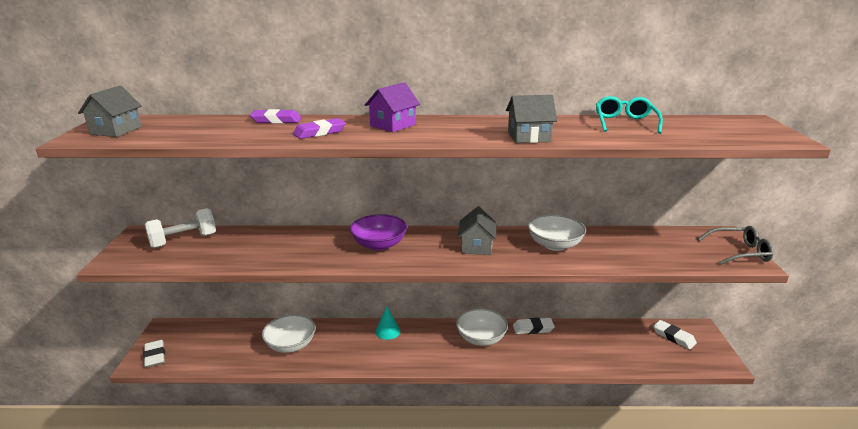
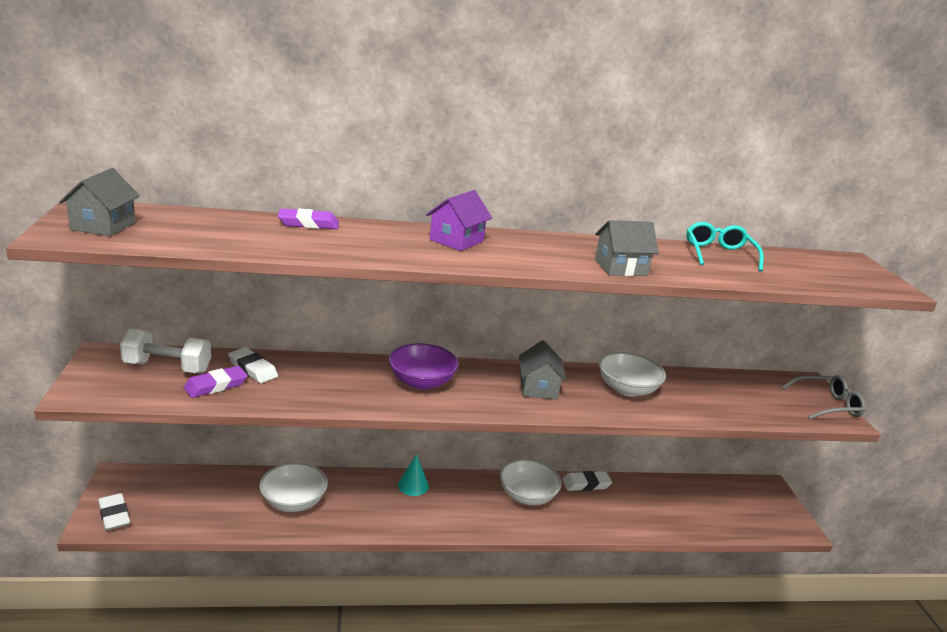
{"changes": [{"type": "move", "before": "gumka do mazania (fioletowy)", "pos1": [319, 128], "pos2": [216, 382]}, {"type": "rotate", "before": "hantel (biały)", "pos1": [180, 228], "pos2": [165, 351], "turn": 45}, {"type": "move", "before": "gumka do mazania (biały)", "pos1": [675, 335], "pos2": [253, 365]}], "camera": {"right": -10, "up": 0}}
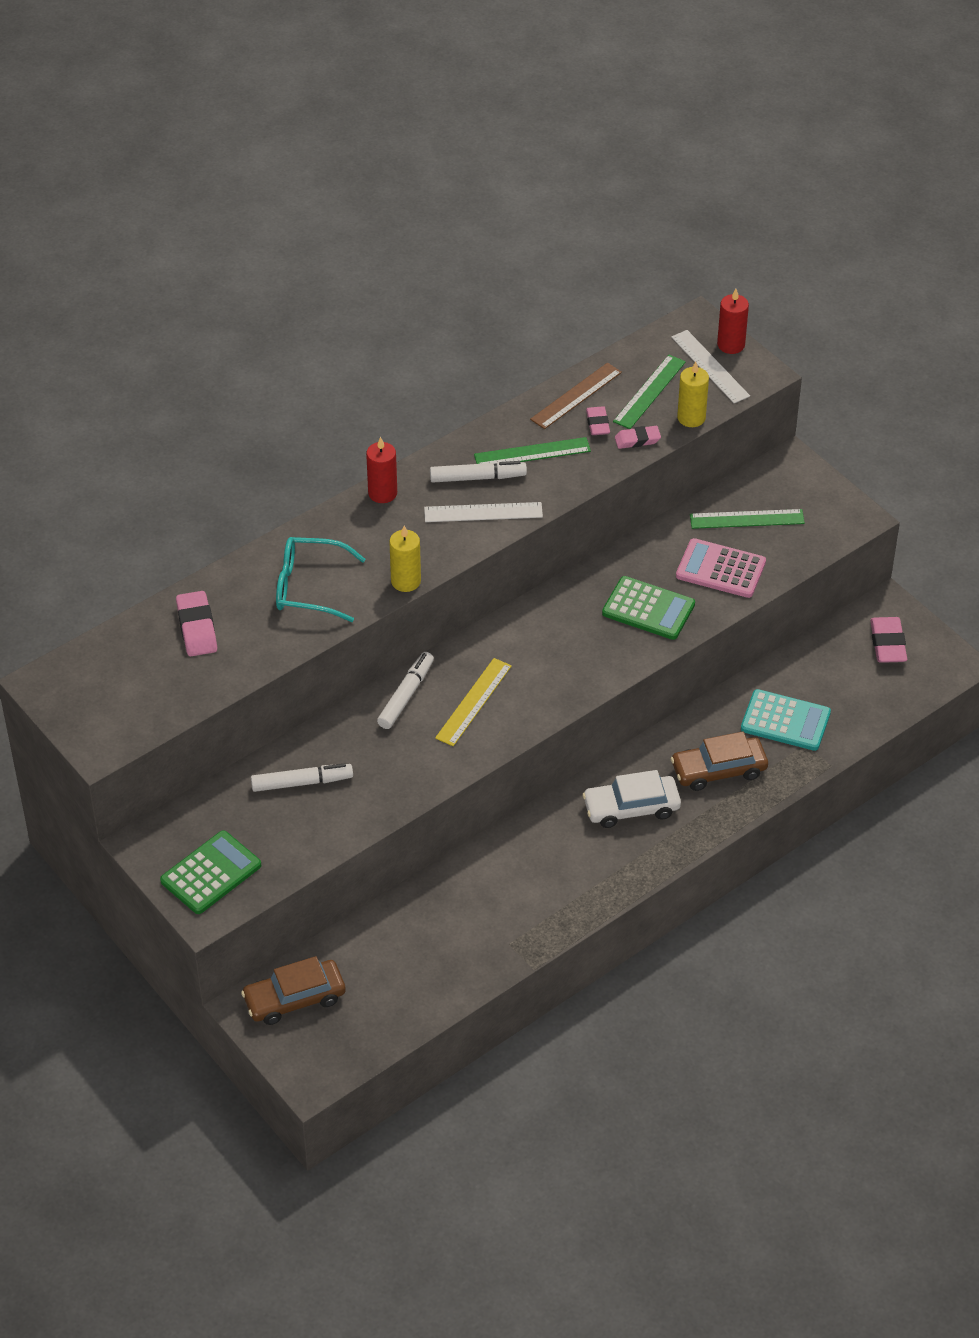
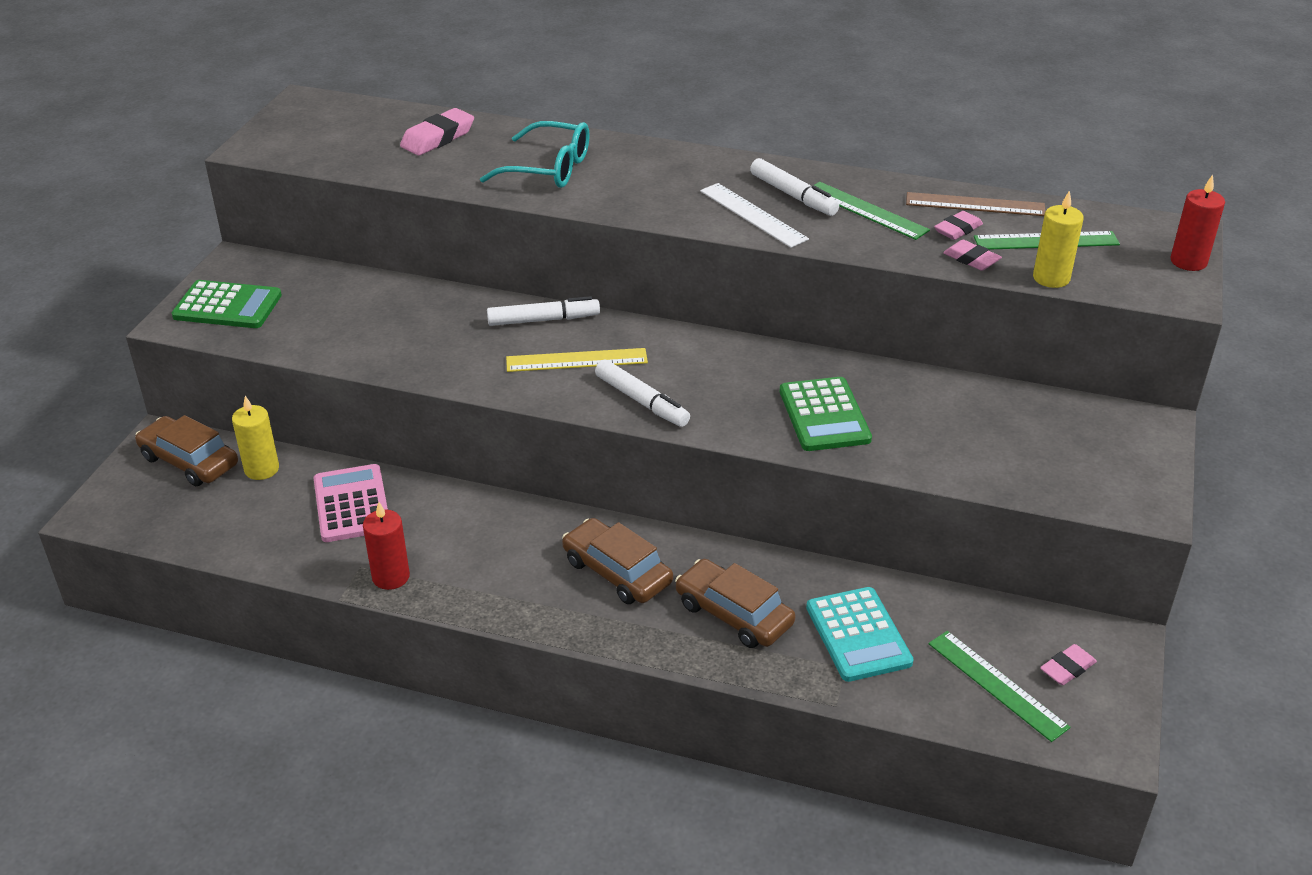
{"changes": [{"type": "delete", "before": "linijka (biały)", "pos1": [710, 366]}, {"type": "move", "before": "świeca (czerwony)", "pos1": [381, 470], "pos2": [386, 546]}, {"type": "move", "before": "linijka (zielony)", "pos1": [747, 519], "pos2": [999, 686]}, {"type": "move", "before": "świeca (żółty)", "pos1": [405, 559], "pos2": [255, 438]}, {"type": "rotate", "before": "okulary (turkusowy)", "pos1": [321, 579], "pos2": [535, 154], "turn": 135}, {"type": "move", "before": "kalkulator (różowy)", "pos1": [721, 568], "pos2": [351, 503]}, {"type": "resize", "before": "gumka do mazania (różowy)", "pos1": [888, 640], "pos2": [1068, 664], "scale": 0.64}, {"type": "move", "before": "flamaster (biały)", "pos1": [302, 777], "pos2": [642, 393]}, {"type": "recolor", "before": "samochód (biały)", "after": "samochód (brązowy)", "pos1": [631, 799], "pos2": [617, 561]}], "camera": {"right": 55, "up": -10}}
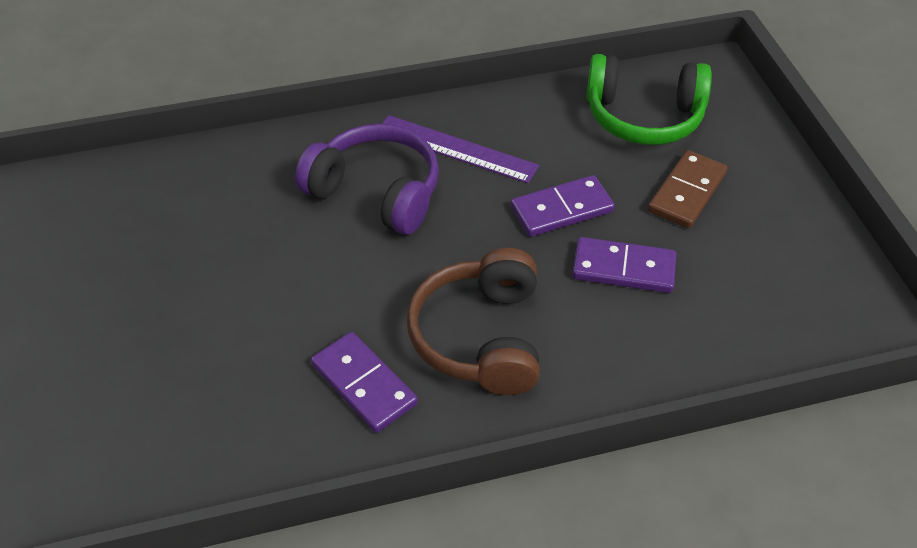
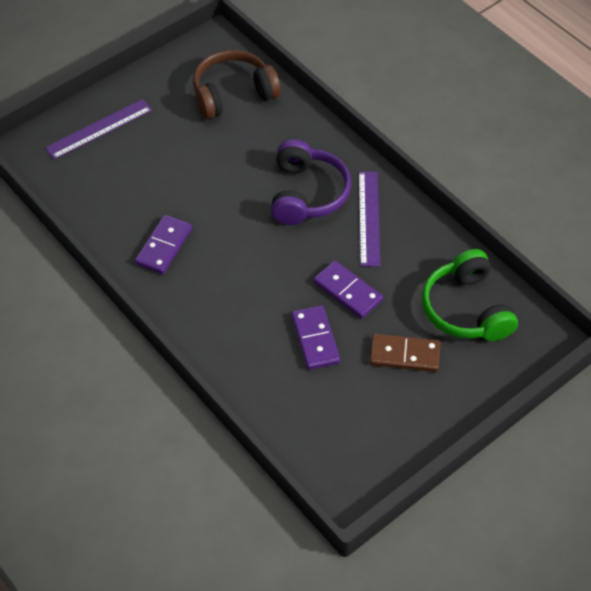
{"changes": [{"type": "move", "before": "słuchawki (brązowy)", "pos1": [473, 321], "pos2": [237, 84]}, {"type": "insert", "after": "linijka (fioletowy)", "pos2": [98, 129]}], "camera": {"right": 65, "up": 5}}
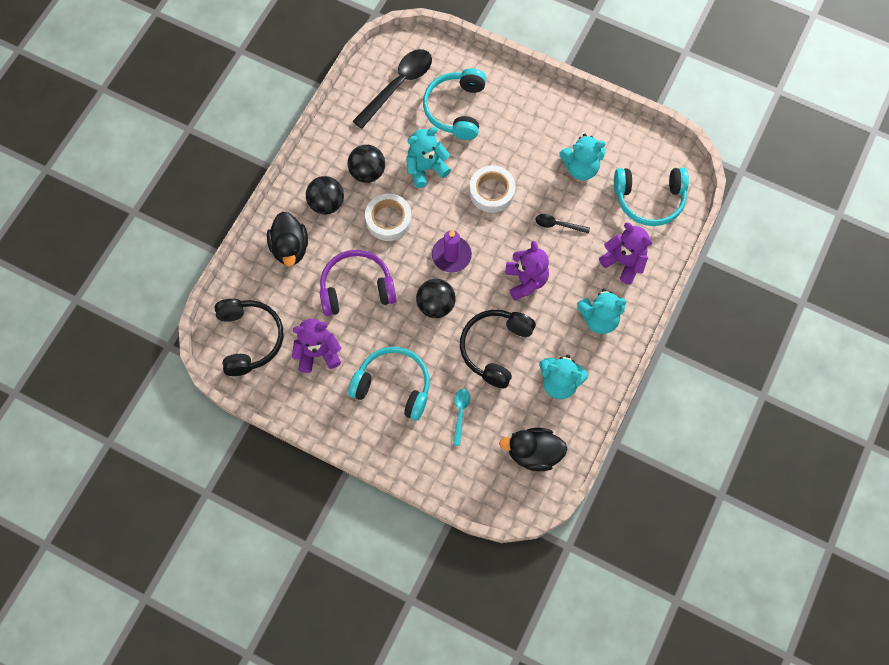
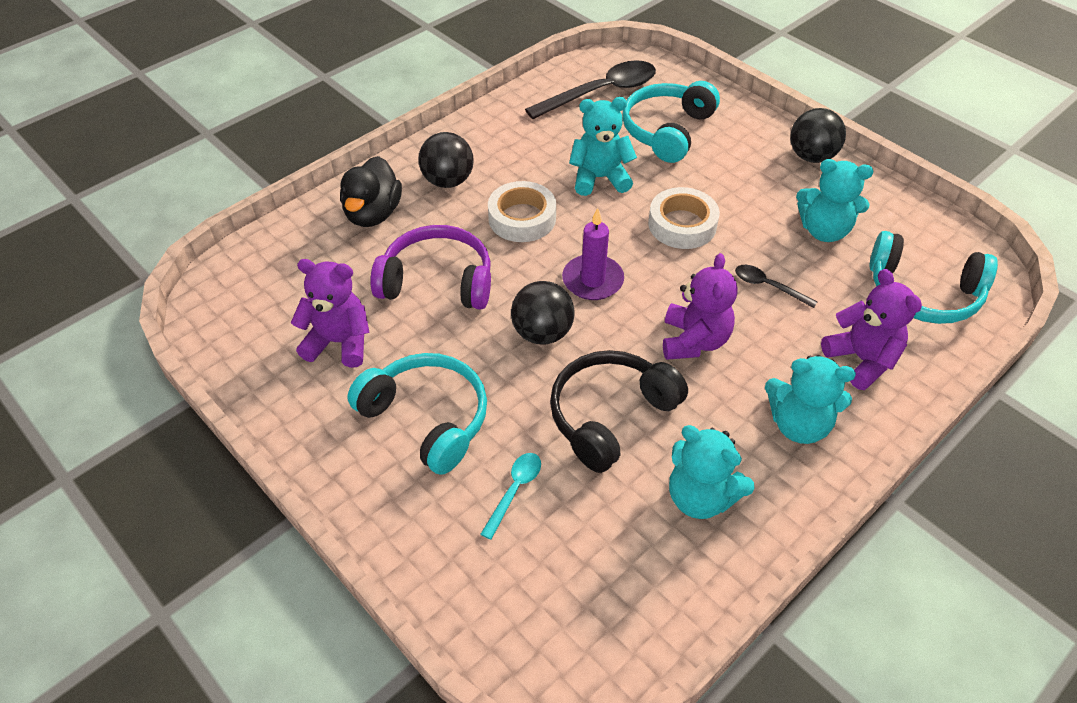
{"changes": [{"type": "move", "before": "piłka (czarny)", "pos1": [366, 164], "pos2": [818, 135]}, {"type": "delete", "before": "słuchawki (czarny)", "pos1": [249, 337]}, {"type": "delete", "before": "kaczka (czarny)", "pos1": [533, 449]}], "camera": {"right": 20, "up": -20}}
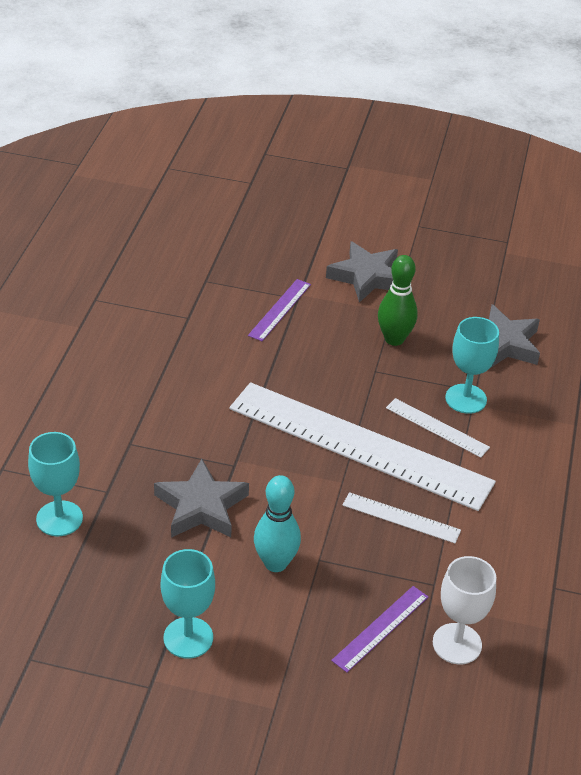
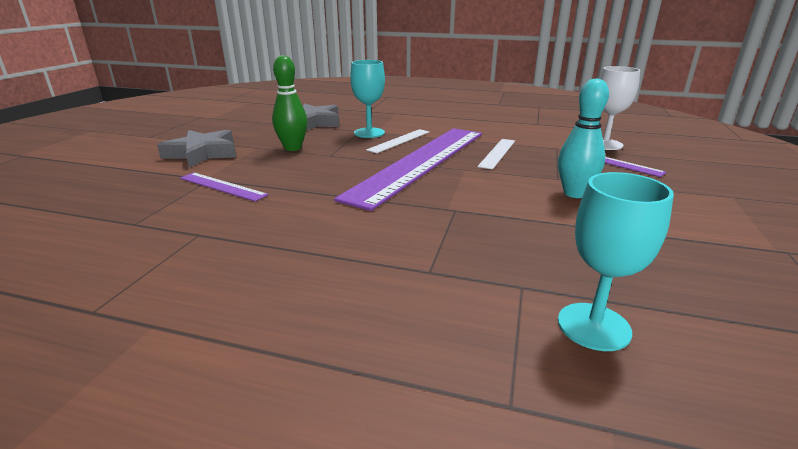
{"changes": [{"type": "recolor", "before": "linijka (biały)", "after": "linijka (fioletowy)", "pos1": [362, 446], "pos2": [408, 169]}, {"type": "delete", "before": "gwiazda (szary)", "pos1": [201, 498]}, {"type": "delete", "before": "kielich (turkusowy)", "pos1": [188, 603]}], "camera": {"right": -85, "up": -15}}
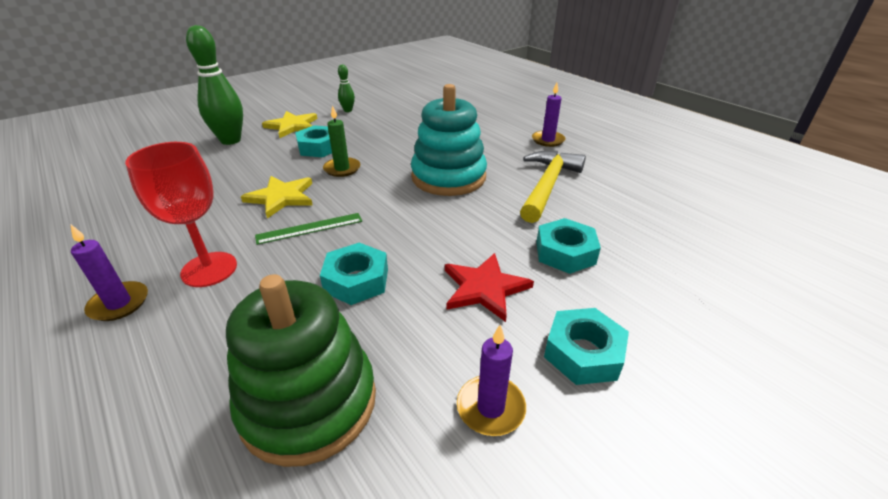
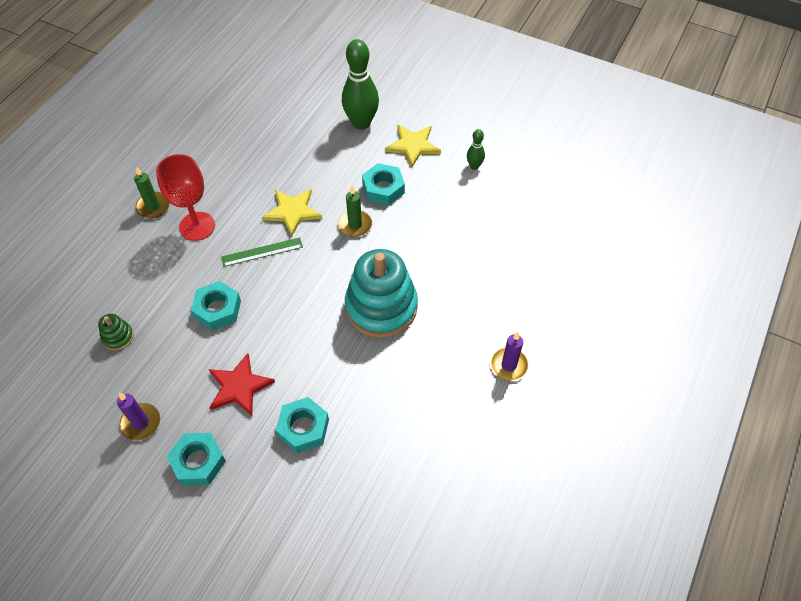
{"changes": [{"type": "delete", "before": "młotek (żółty)", "pos1": [553, 187]}, {"type": "rotate", "before": "linijka (zielony)", "pos1": [308, 229], "pos2": [262, 252], "turn": -60}, {"type": "recolor", "before": "świeca (fioletowy)", "after": "świeca (zielony)", "pos1": [109, 273], "pos2": [152, 192]}, {"type": "resize", "before": "zabawka nakładanka (zielony)", "pos1": [301, 370], "pos2": [116, 332], "scale": 0.42}], "camera": {"right": 65, "up": 20}}
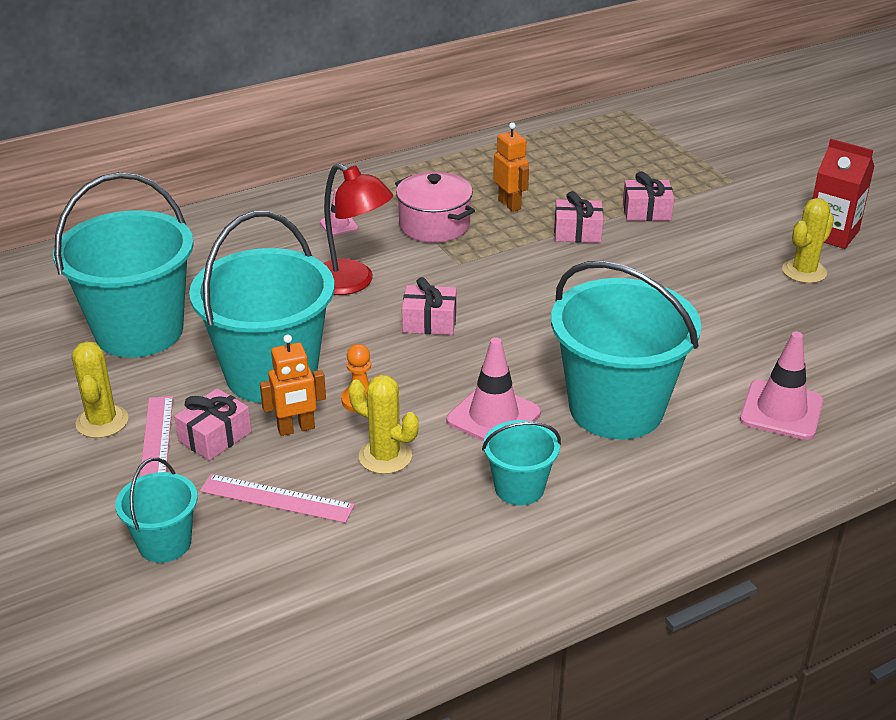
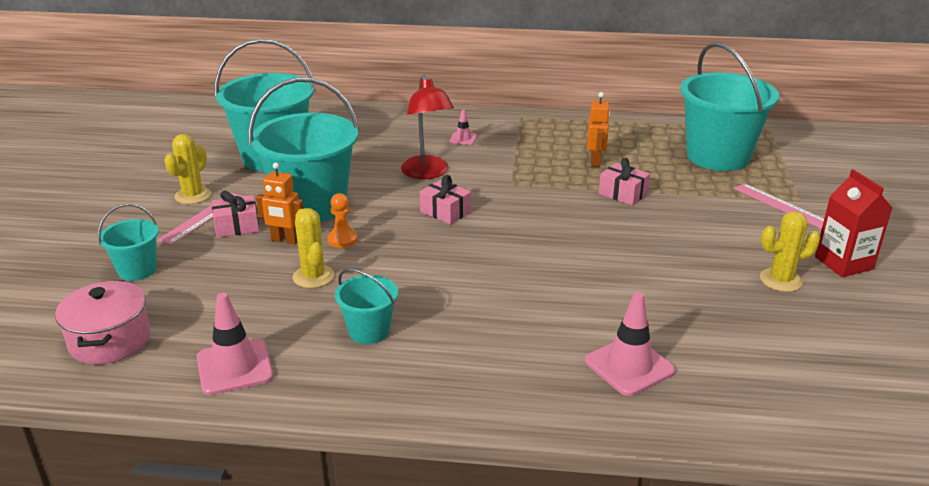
{"changes": [{"type": "move", "before": "garnek (różowy)", "pos1": [435, 207], "pos2": [102, 322]}, {"type": "delete", "before": "prezent (różowy)", "pos1": [648, 196]}, {"type": "move", "before": "wiadro (turkusowy)", "pos1": [626, 350], "pos2": [729, 106]}, {"type": "move", "before": "pachołek (różowy)", "pos1": [494, 389], "pos2": [235, 344]}, {"type": "move", "before": "linijka (różowy)", "pos1": [277, 498], "pos2": [779, 206]}], "camera": {"right": 35, "up": -5}}
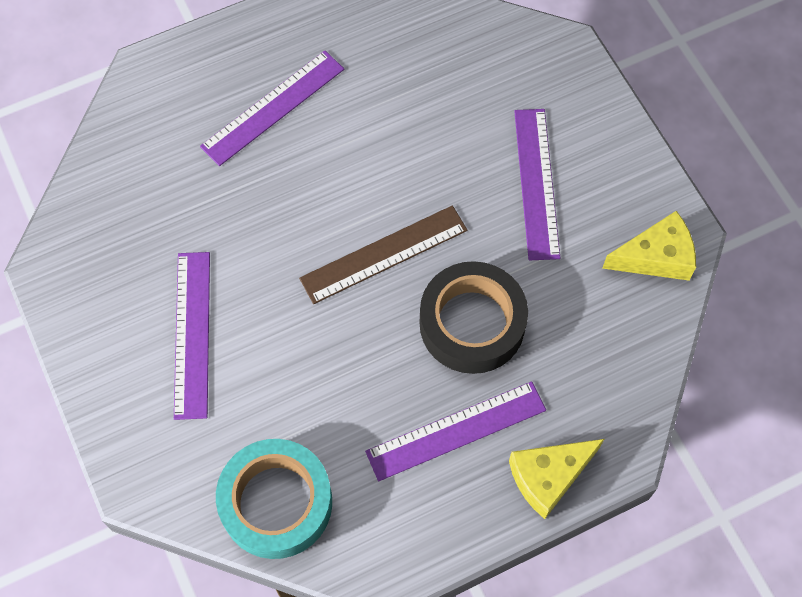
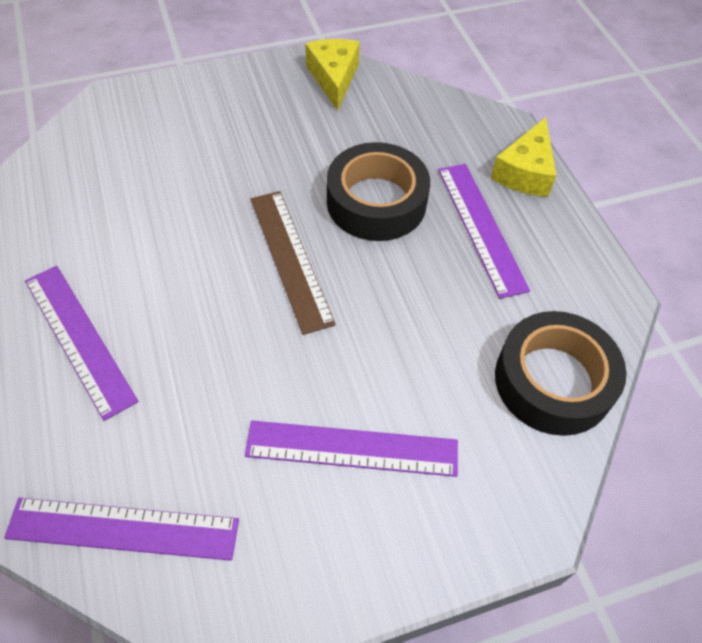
{"changes": [{"type": "move", "before": "linijka (fioletowy)", "pos1": [537, 185], "pos2": [121, 529]}, {"type": "recolor", "before": "taśma klejąca (turkusowy)", "after": "taśma klejąca (czarny)", "pos1": [274, 499], "pos2": [560, 373]}, {"type": "rotate", "before": "ser (żółty)", "pos1": [556, 479], "pos2": [523, 157], "turn": 45}], "camera": {"right": -85, "up": -10}}
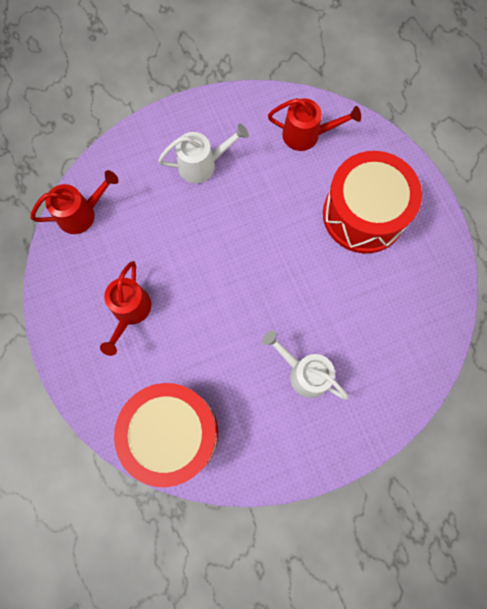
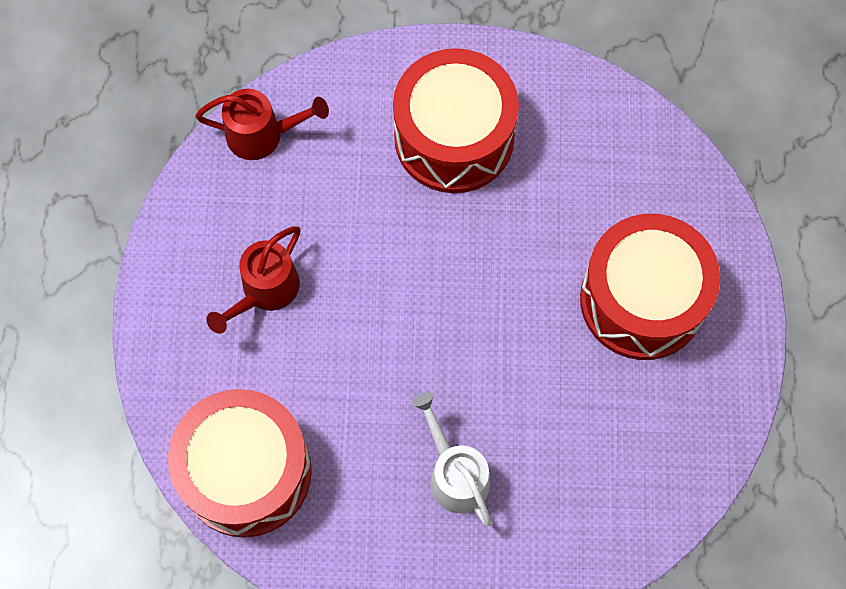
{"changes": [{"type": "delete", "before": "konewka (czerwony)", "pos1": [314, 124]}, {"type": "replace", "before": "konewka (biały)", "after": "bęben (czerwony)", "pos1": [203, 153], "pos2": [456, 120]}], "camera": {"right": 25, "up": -5}}
